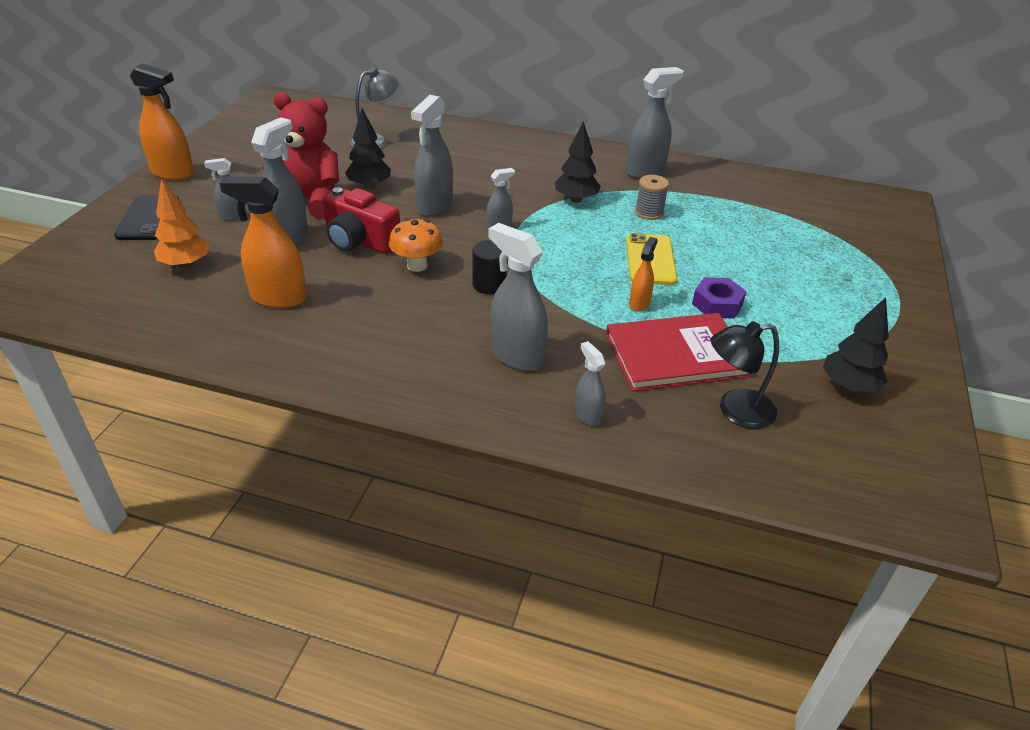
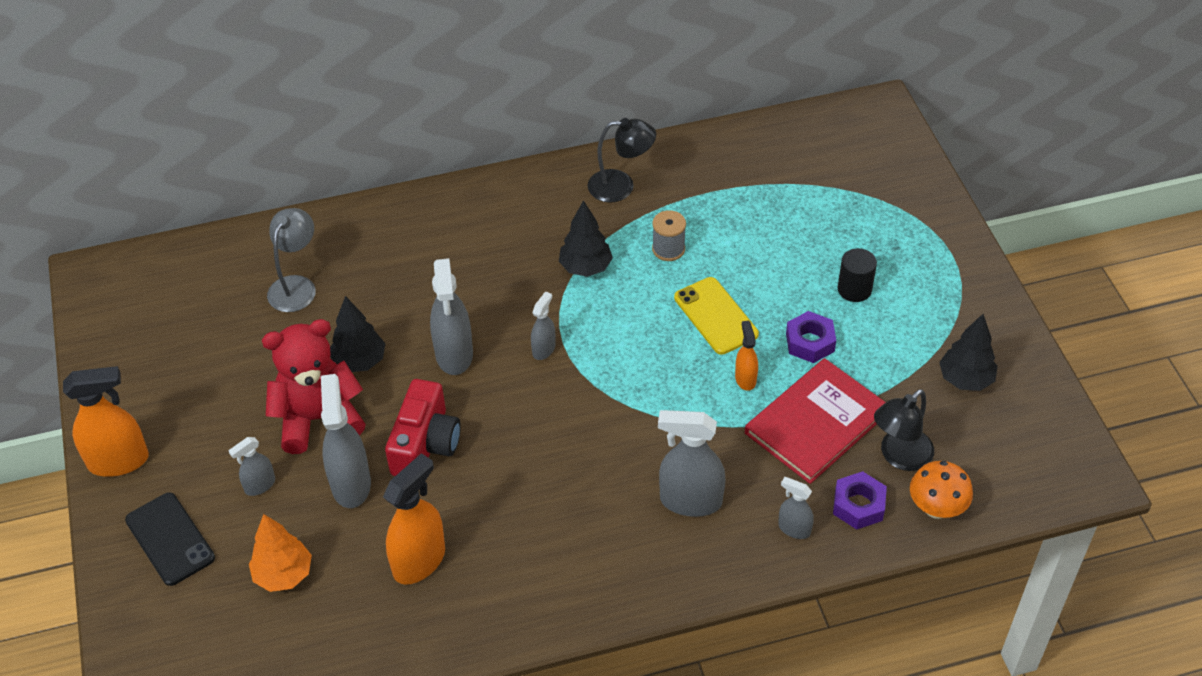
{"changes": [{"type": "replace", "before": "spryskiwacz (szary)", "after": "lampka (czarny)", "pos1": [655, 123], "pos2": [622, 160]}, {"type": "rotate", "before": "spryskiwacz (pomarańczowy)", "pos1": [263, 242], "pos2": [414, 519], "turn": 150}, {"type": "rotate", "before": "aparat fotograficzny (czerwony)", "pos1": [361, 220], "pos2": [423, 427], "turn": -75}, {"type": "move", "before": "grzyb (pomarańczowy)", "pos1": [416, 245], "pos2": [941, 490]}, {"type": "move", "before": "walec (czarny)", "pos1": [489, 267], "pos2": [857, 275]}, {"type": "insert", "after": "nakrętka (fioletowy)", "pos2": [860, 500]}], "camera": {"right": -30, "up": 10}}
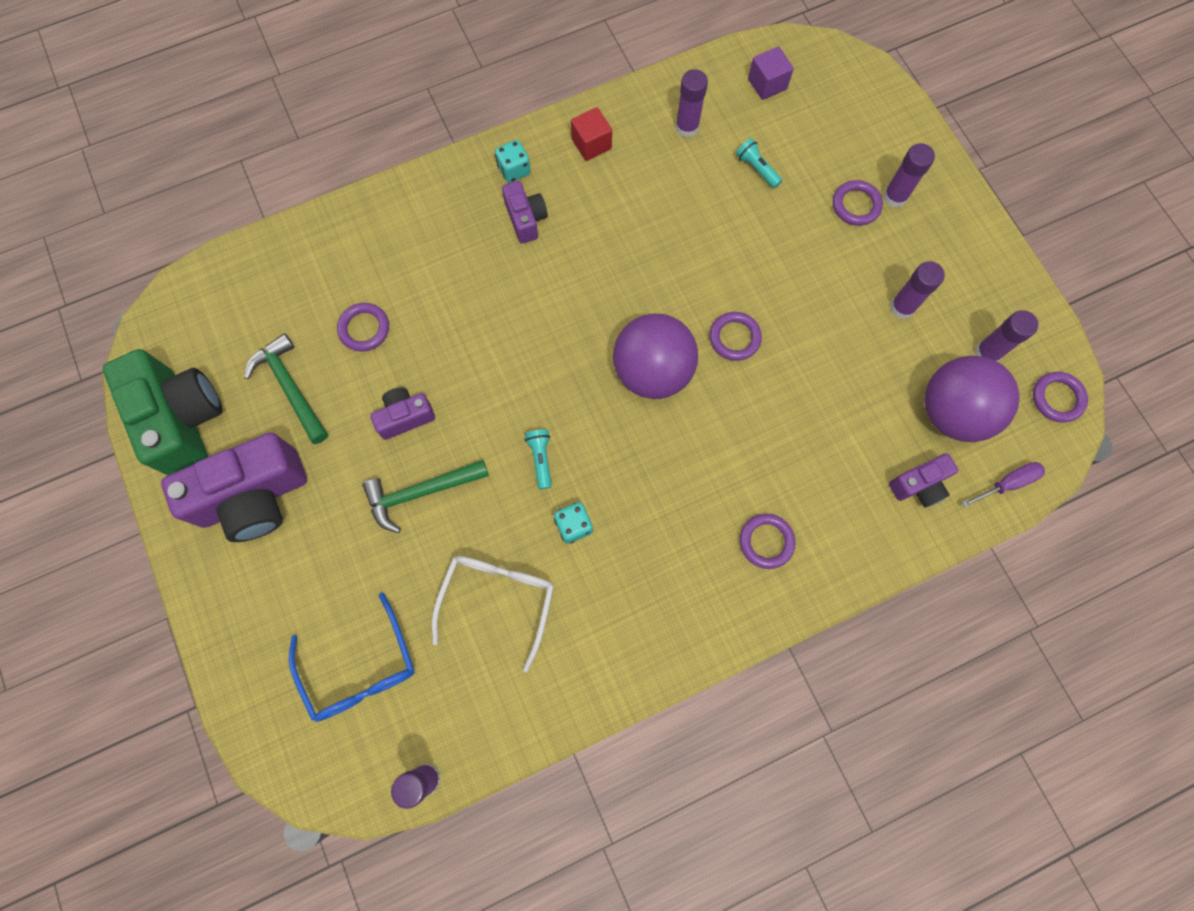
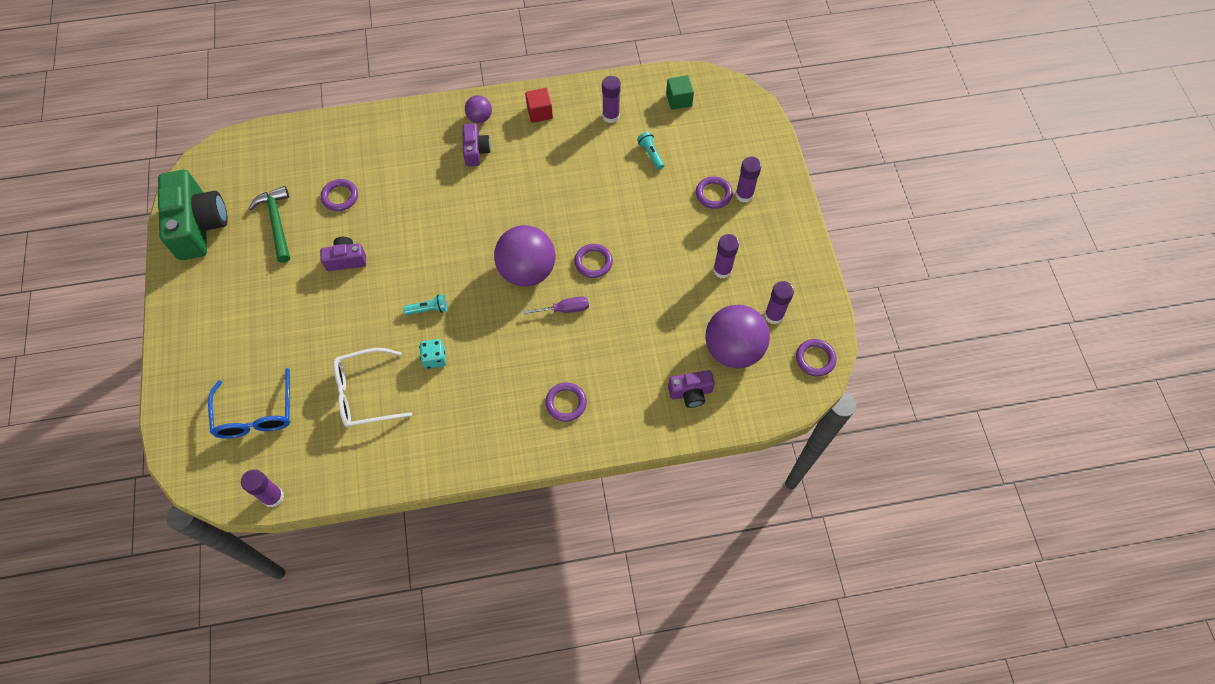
{"changes": [{"type": "recolor", "before": "sześcian (fioletowy)", "after": "sześcian (zielony)", "pos1": [771, 73], "pos2": [680, 92]}, {"type": "replace", "before": "kostka do gry (turkusowy)", "after": "piłka (fioletowy)", "pos1": [513, 161], "pos2": [478, 109]}, {"type": "rotate", "before": "latarka (turkusowy)", "pos1": [538, 459], "pos2": [425, 304], "turn": 75}, {"type": "delete", "before": "aparat fotograficzny (fioletowy)", "pos1": [234, 487]}, {"type": "delete", "before": "młotek (zielony)", "pos1": [425, 496]}, {"type": "move", "before": "śrubokręt (fioletowy)", "pos1": [1003, 485], "pos2": [556, 305]}, {"type": "rotate", "before": "okulary (biały)", "pos1": [493, 614], "pos2": [372, 388], "turn": -135}], "camera": {"right": 15, "up": -10}}
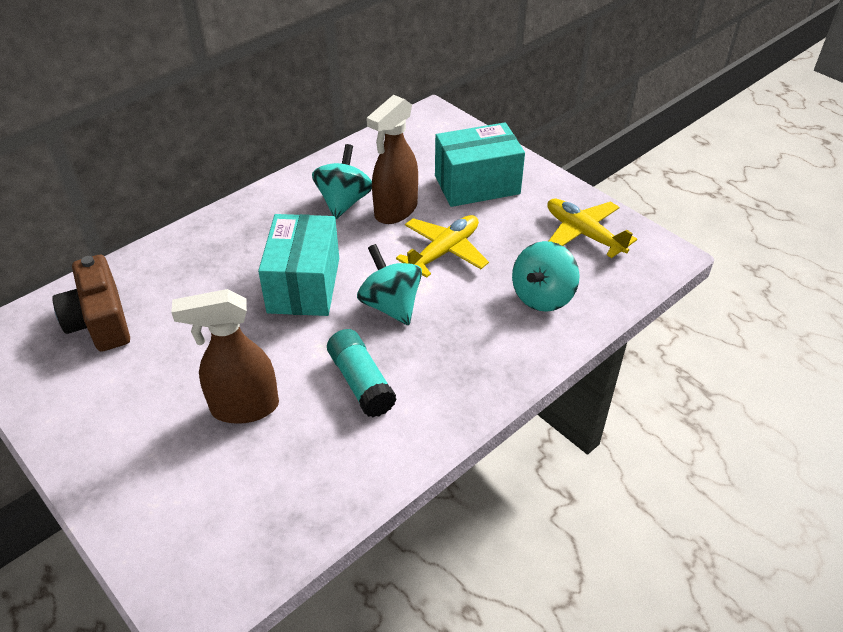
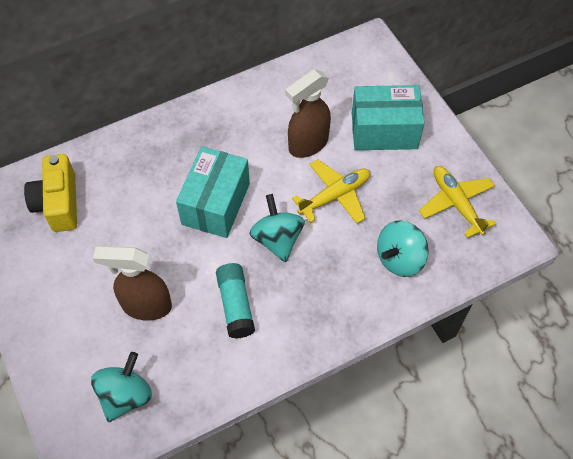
{"changes": [{"type": "move", "before": "bączek (turkusowy)", "pos1": [342, 181], "pos2": [121, 387]}, {"type": "recolor", "before": "aparat fotograficzny (brązowy)", "after": "aparat fotograficzny (żółty)", "pos1": [91, 303], "pos2": [50, 193]}], "camera": {"right": 15, "up": 15}}
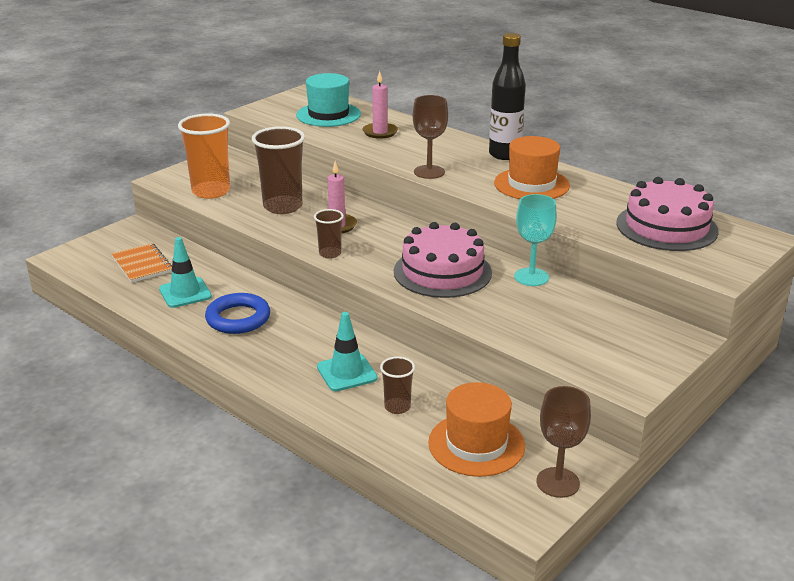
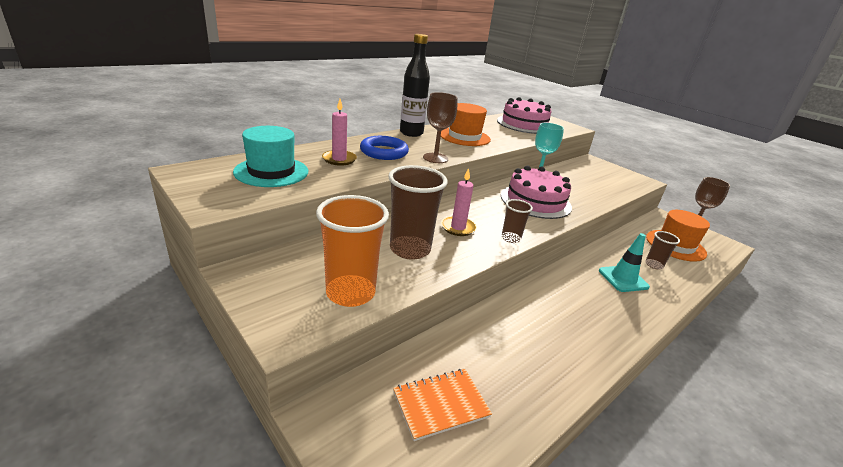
{"changes": [{"type": "delete", "before": "pachołek (turkusowy)", "pos1": [185, 272]}, {"type": "move", "before": "pierścień (niebieski)", "pos1": [237, 313], "pos2": [384, 148]}], "camera": {"right": -85, "up": 0}}
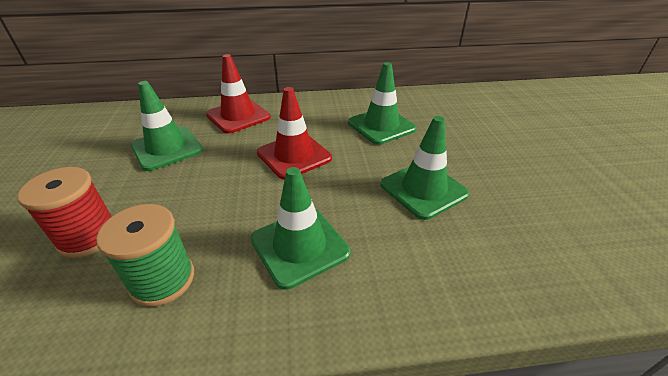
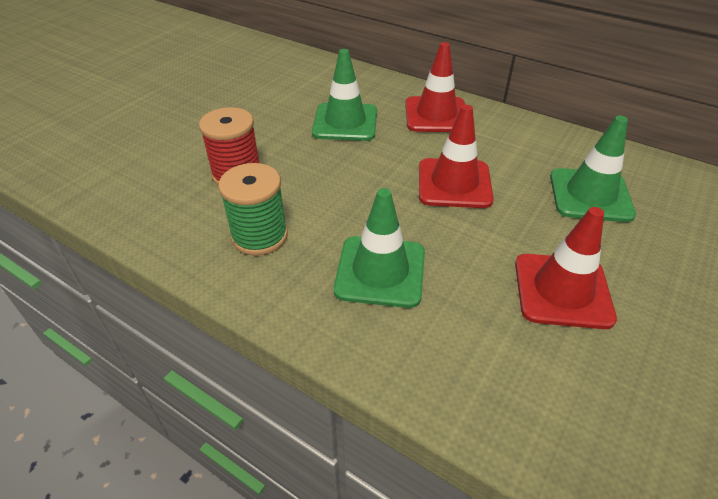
{"changes": [{"type": "recolor", "before": "pachołek (zielony)", "after": "pachołek (czerwony)", "pos1": [425, 168], "pos2": [566, 268]}], "camera": {"right": 40, "up": 5}}
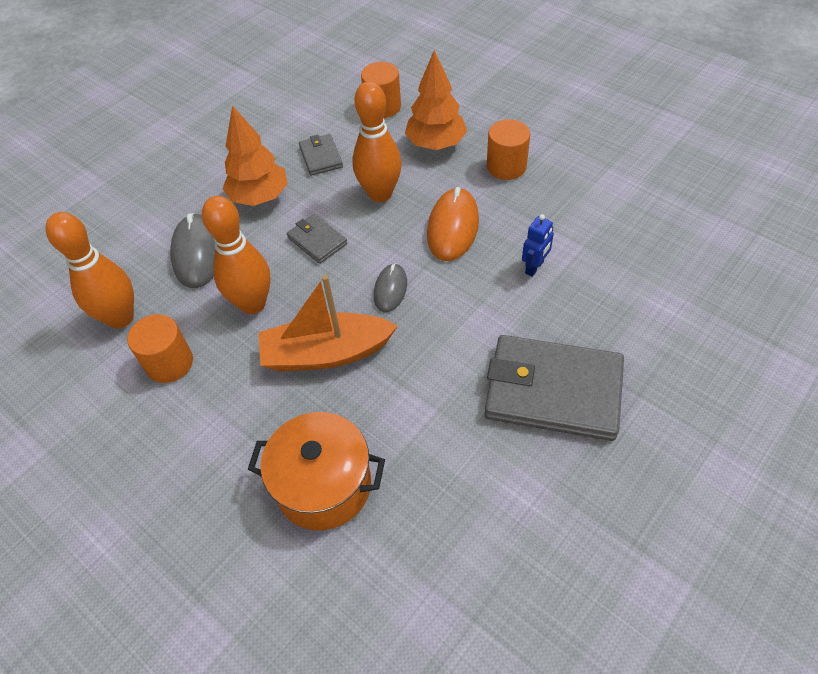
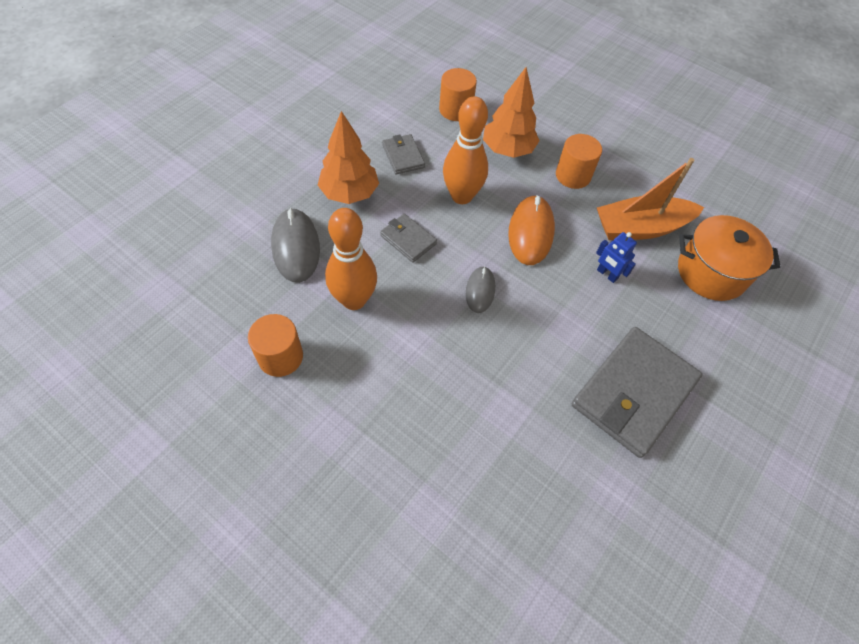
{"changes": [{"type": "delete", "before": "kręgiel (pomarańczowy)", "pos1": [90, 270]}, {"type": "rotate", "before": "robot (niebieski)", "pos1": [538, 245], "pos2": [616, 257], "turn": 105}, {"type": "move", "before": "łódka (pomarańczowy)", "pos1": [328, 323], "pos2": [650, 199]}, {"type": "rotate", "before": "portfel (szary)", "pos1": [554, 388], "pos2": [637, 392], "turn": -60}, {"type": "move", "before": "garnek (pomarańczowy)", "pos1": [316, 471], "pos2": [729, 258]}], "camera": {"right": -10, "up": 5}}
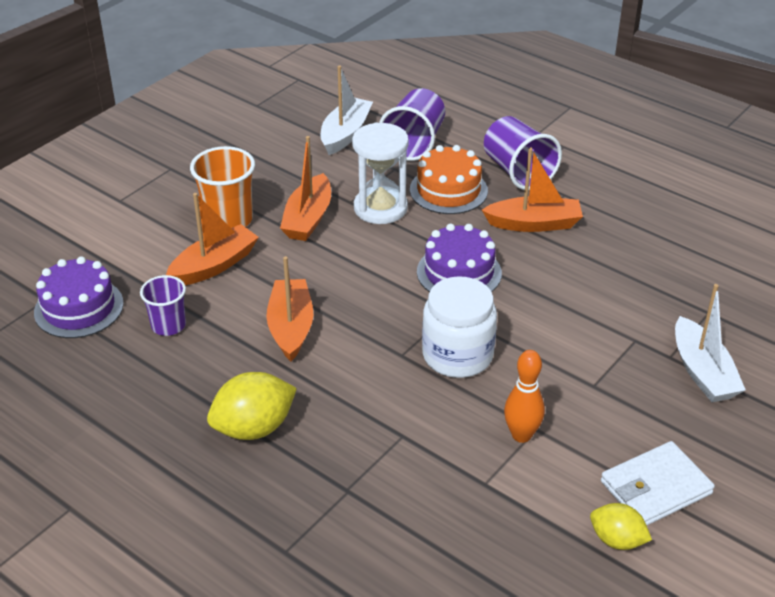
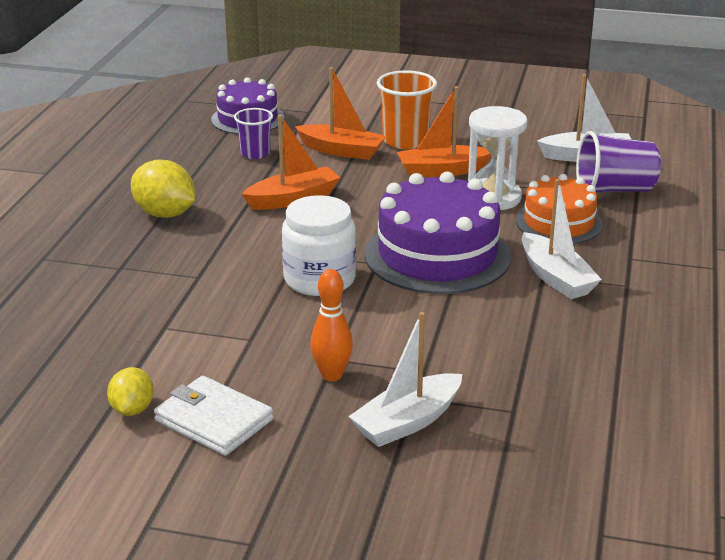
{"changes": [{"type": "delete", "before": "szklanka (fioletowy)", "pos1": [523, 153]}, {"type": "recolor", "before": "łódka (pomarańczowy)", "after": "łódka (biały)", "pos1": [532, 189], "pos2": [562, 239]}, {"type": "resize", "before": "tort (fioletowy)", "pos1": [459, 258], "pos2": [438, 233], "scale": 1.63}, {"type": "move", "before": "kręgiel (pomarańczowy)", "pos1": [524, 396], "pos2": [331, 325]}], "camera": {"right": 65, "up": -10}}
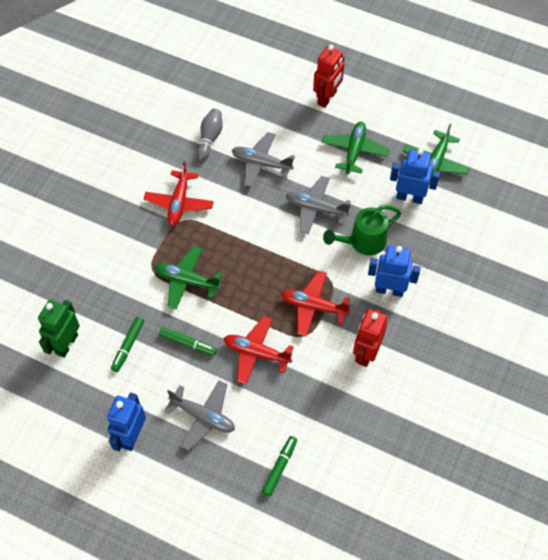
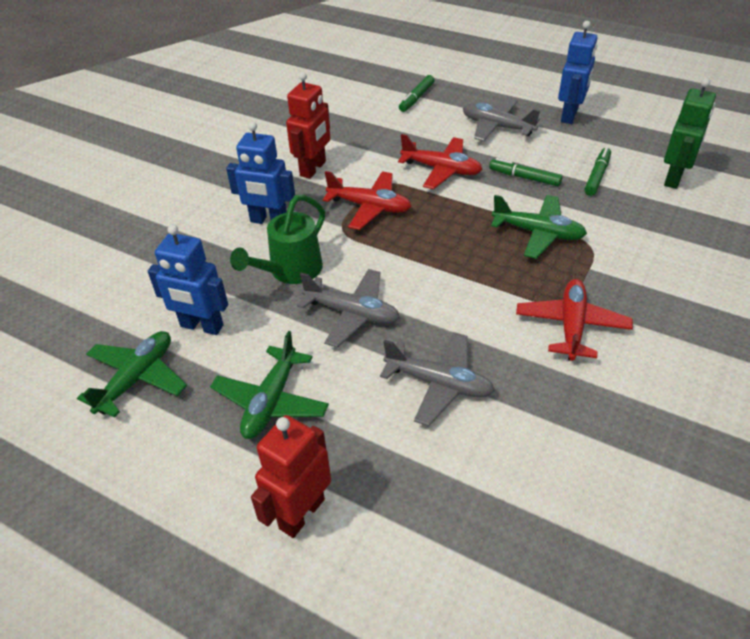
{"changes": [{"type": "delete", "before": "kręgiel (szary)", "pos1": [209, 135]}, {"type": "rotate", "before": "konewka (zielony)", "pos1": [362, 230], "pos2": [277, 239], "turn": 150}], "camera": {"right": -175, "up": -15}}
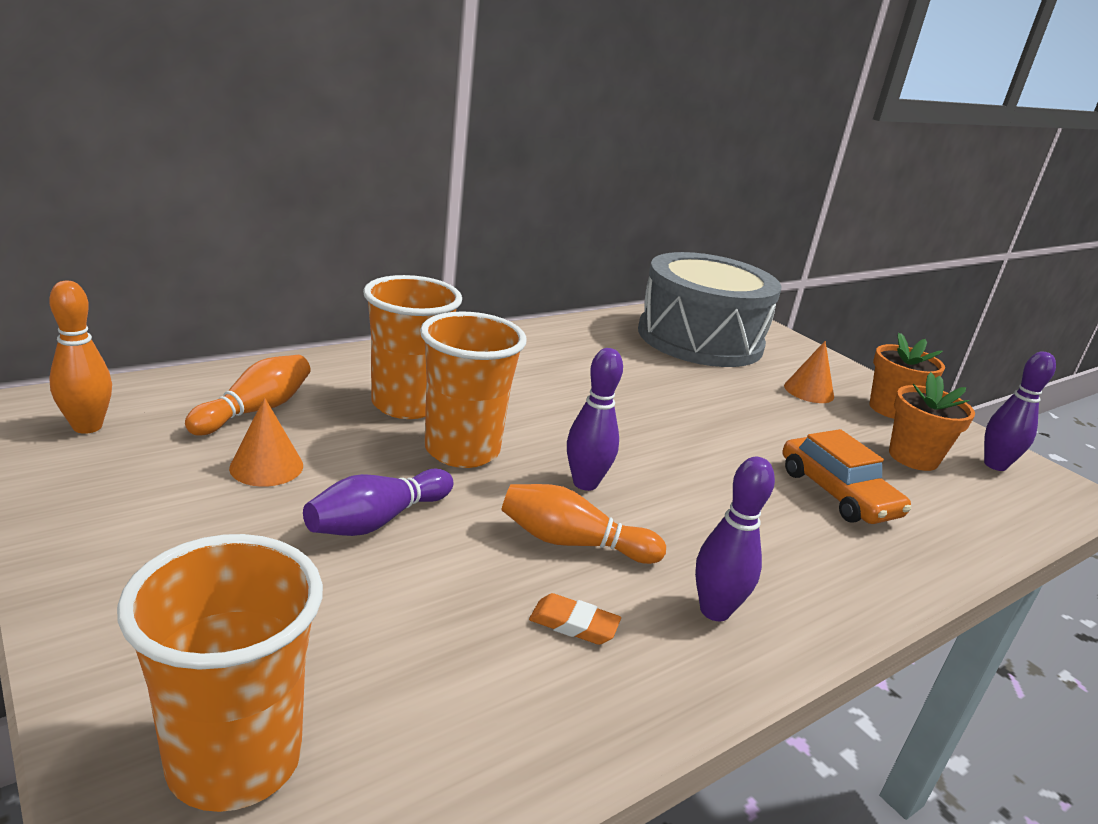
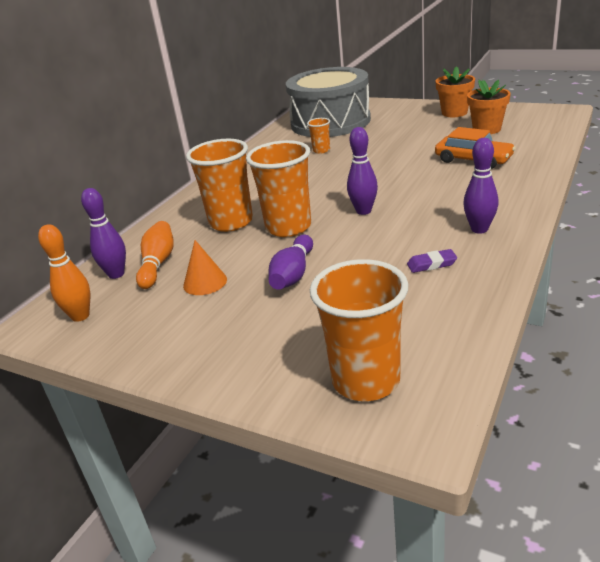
{"changes": [{"type": "delete", "before": "stożek (pomarańczowy)", "pos1": [809, 372]}, {"type": "move", "before": "kręgiel (fioletowy)", "pos1": [1020, 411], "pos2": [103, 233]}, {"type": "delete", "before": "kręgiel (pomarańczowy)", "pos1": [583, 524]}, {"type": "recolor", "before": "gumka do mazania (pomarańczowy)", "after": "gumka do mazania (fioletowy)", "pos1": [575, 619], "pos2": [432, 261]}, {"type": "insert", "after": "szklanka (pomarańczowy)", "pos2": [318, 136]}], "camera": {"right": -20, "up": 5}}
